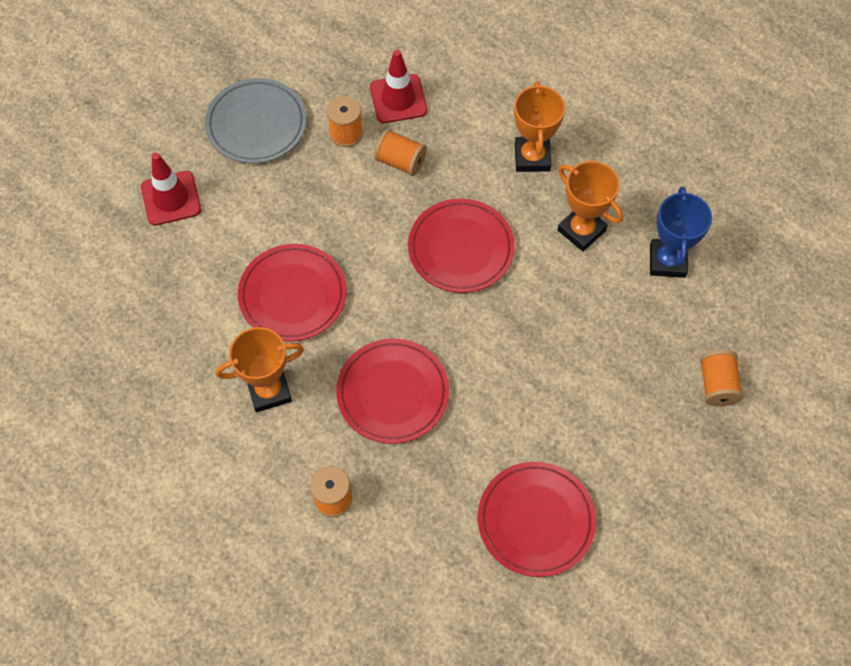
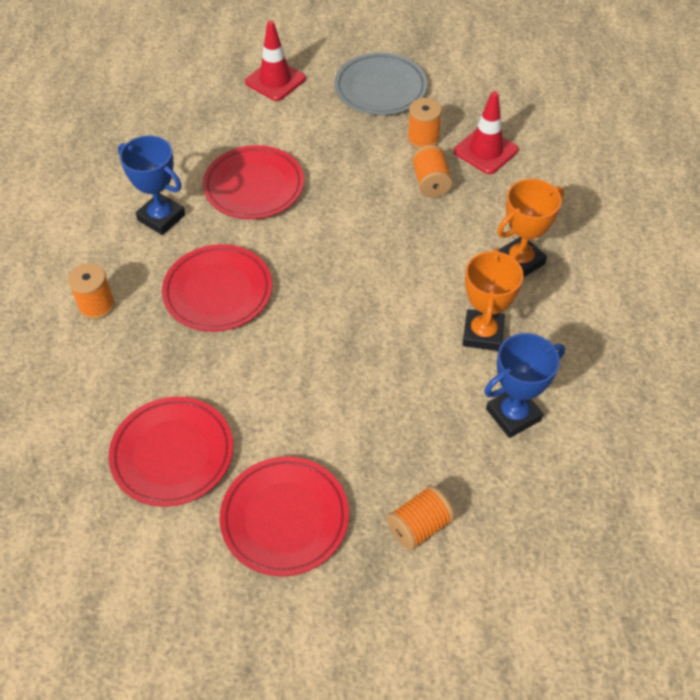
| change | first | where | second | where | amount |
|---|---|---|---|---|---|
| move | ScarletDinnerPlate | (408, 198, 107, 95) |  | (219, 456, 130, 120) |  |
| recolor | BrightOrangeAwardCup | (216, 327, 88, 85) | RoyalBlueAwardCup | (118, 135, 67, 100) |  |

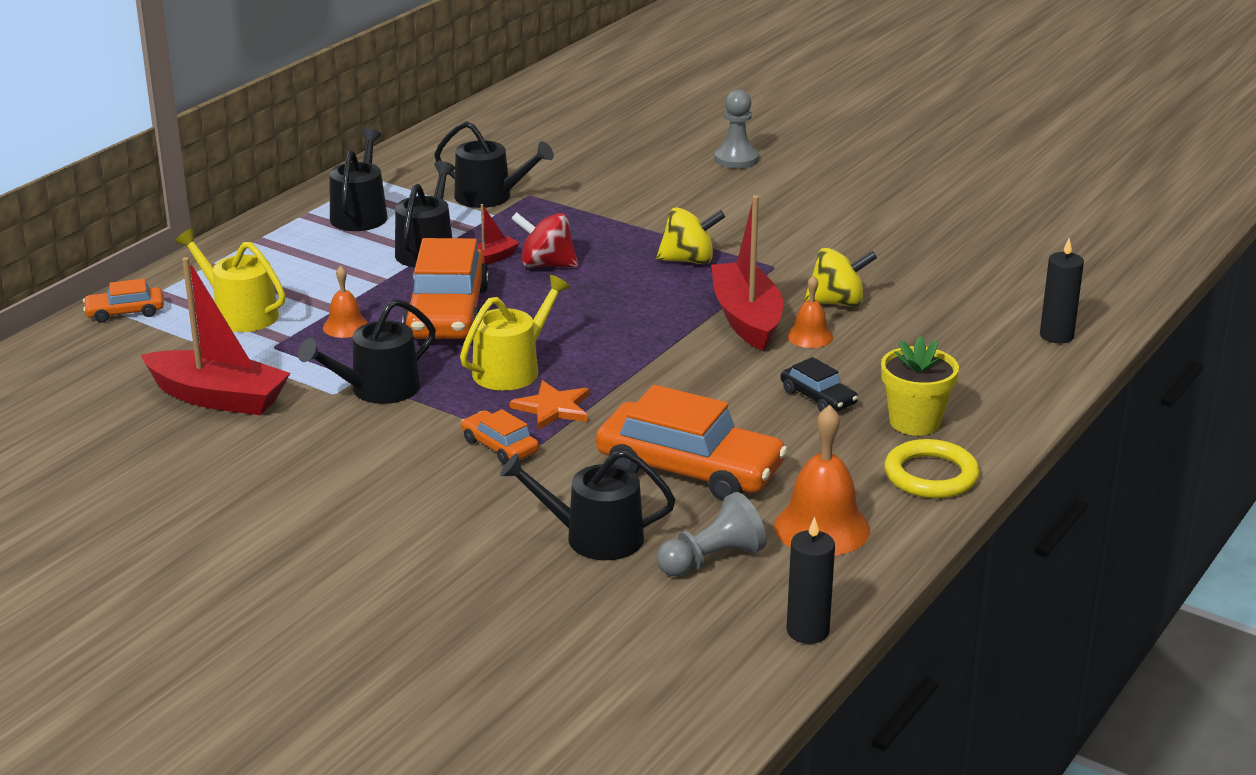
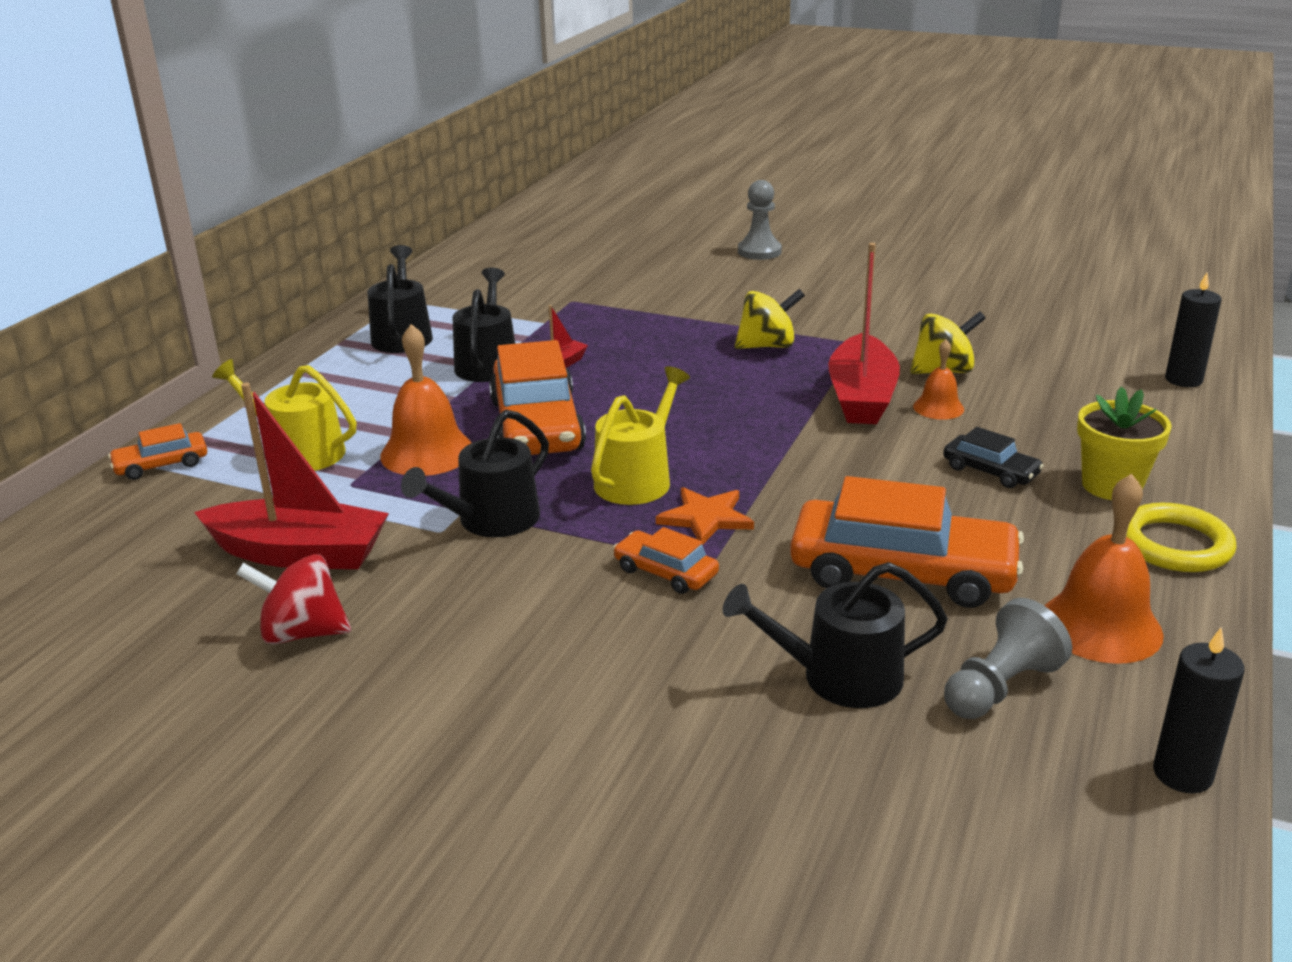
| change | first | where | second | where | amount |
|---|---|---|---|---|---|
| delete | BlackSprinklingCan | (434, 121, 120, 87) |  |  |  |
| move | ScarletSpinningTop | (511, 212, 68, 56) |  | (236, 554, 115, 90) |  |
| rotate | ScarletToyBoat | (711, 195, 72, 156) |  | (828, 243, 72, 181) | 150 degrees counterclockwise |
| resize | BrightOrangeSchoolBell | (323, 266, 45, 72) |  | (380, 324, 92, 152) | x1.78 |

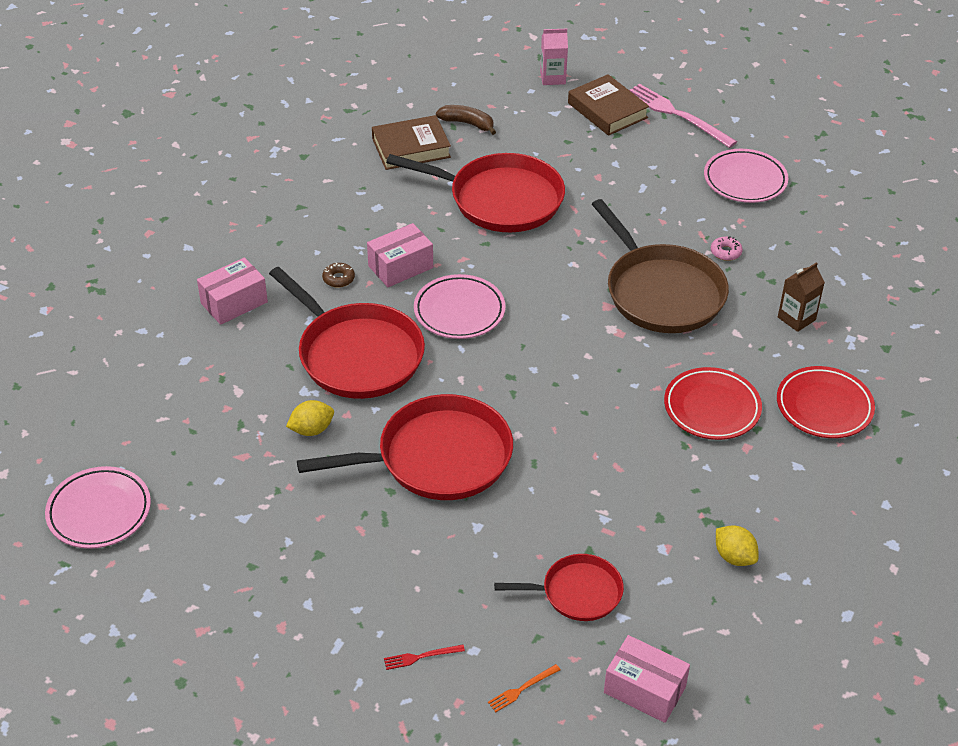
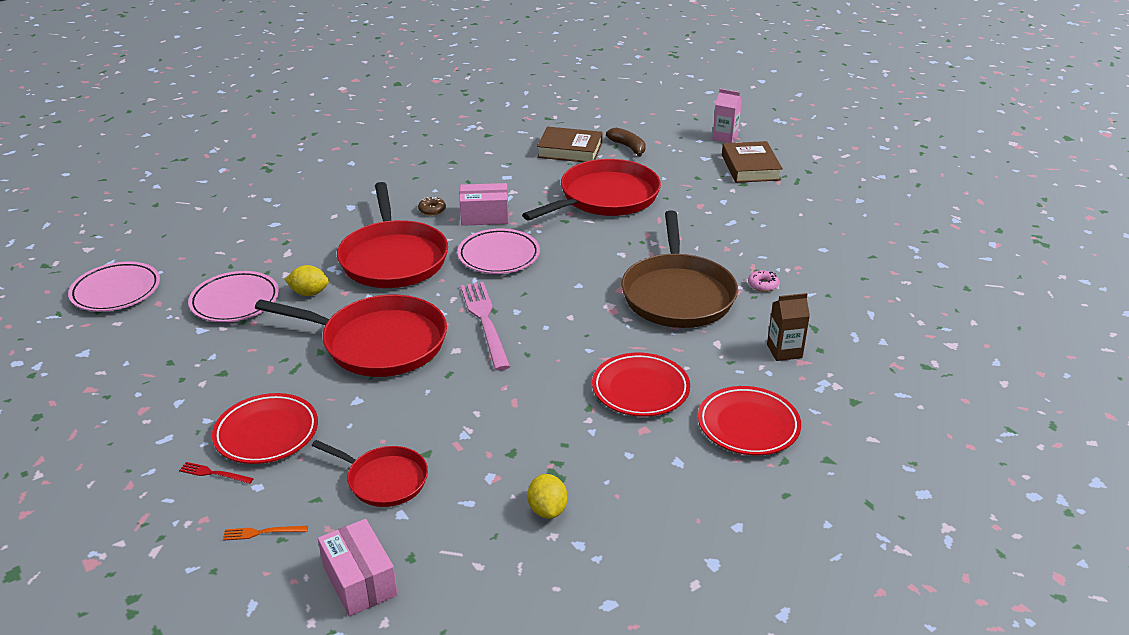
| change | first | where | second | where | amount |
|---|---|---|---|---|---|
| delete | RosePinkBox | (197, 257, 71, 68) |  |  |  |
| insert |  |  | ScarletDinnerPlate | (212, 393, 106, 71) |  |
| move | RosePinkFork | (629, 84, 108, 64) |  | (460, 282, 50, 89) |  |
| move | RosePinkDinnerPlate | (704, 149, 85, 54) |  | (188, 271, 91, 51) |  |
| rotate | ScarletFryingPan | (386, 153, 179, 79) |  | (522, 159, 139, 61) | 90 degrees counterclockwise |

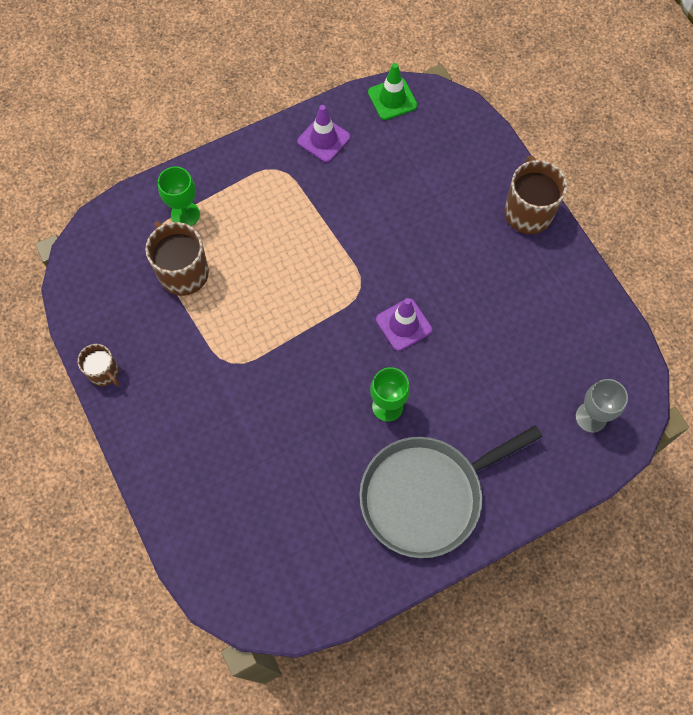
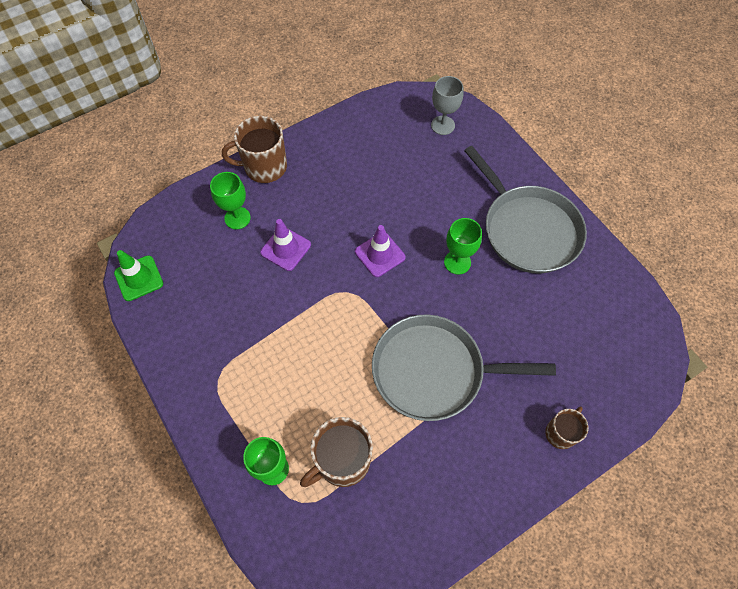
| change | first | where | second | where | amount |
|---|---|---|---|---|---|
| insert |  |  | EmeraldWineGlass | (210, 172, 41, 57) |  |
| insert |  |  | AshGreyFryingPan | (372, 314, 184, 107) |  |
| move | RussetTeaMug | (78, 344, 42, 42) |  | (545, 406, 44, 43) |  |
| move | RoyalPurpleSafetyCone | (297, 105, 53, 58) |  | (260, 219, 51, 52) |  |

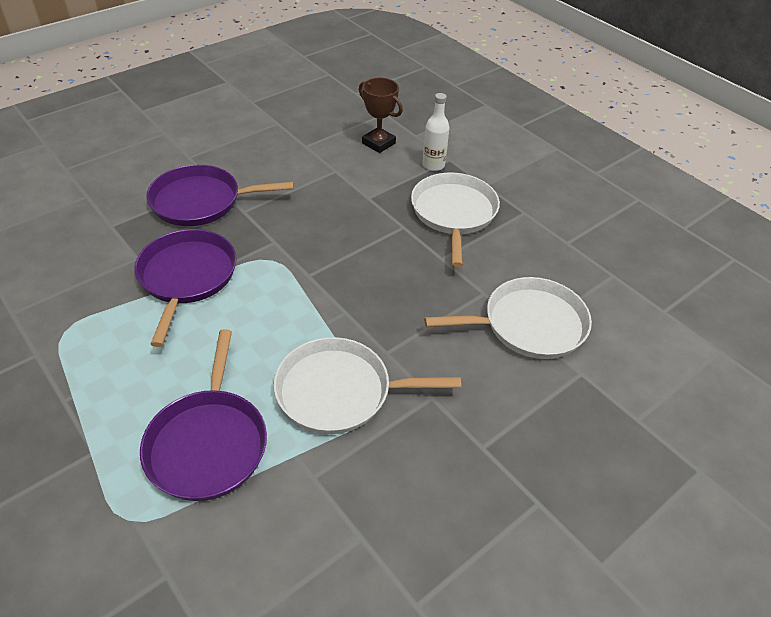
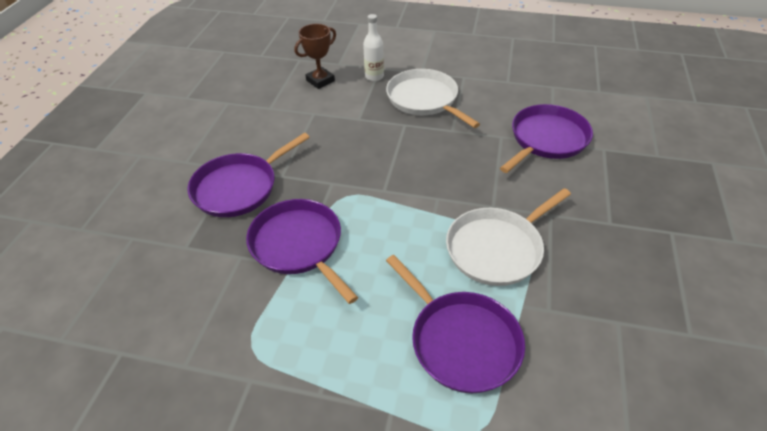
| change | first | where | second | where | amount |
|---|---|---|---|---|---|
| recolor | WhiteFryingPan | (424, 277, 168, 82) | RoyalPurpleFryingPan | (500, 104, 93, 69) |  |
| rotate | RussetAwardCup | (359, 78, 44, 75) |  | (295, 24, 41, 65) | 45 degrees counterclockwise |

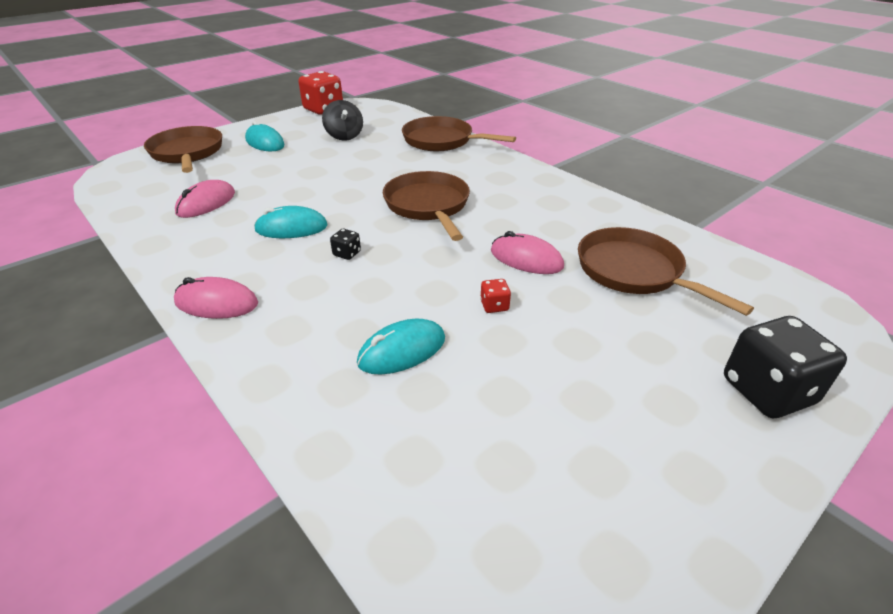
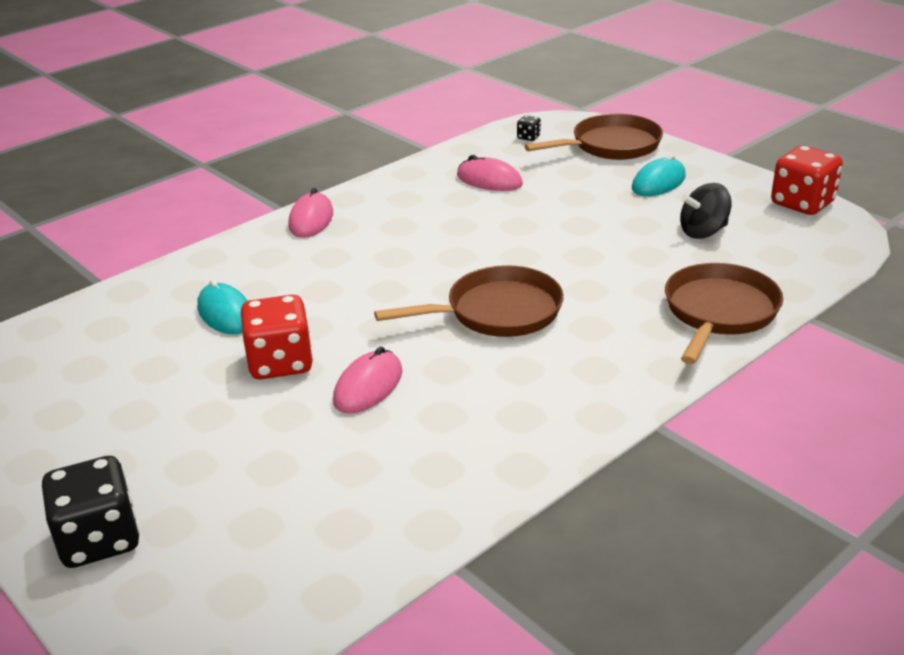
| change | first | where | second | where | amount |
|---|---|---|---|---|---|
| delete | AquaComputerMouse | (254, 206, 74, 32) |  |  |  |
| delete | RussetFryingPan | (578, 227, 176, 89) |  |  |  |
| move | BlackDie | (330, 229, 31, 31) |  | (517, 116, 24, 25) |  |
| resize | ScarletDie | (480, 279, 31, 34) |  | (241, 295, 72, 84) | x2.29 |

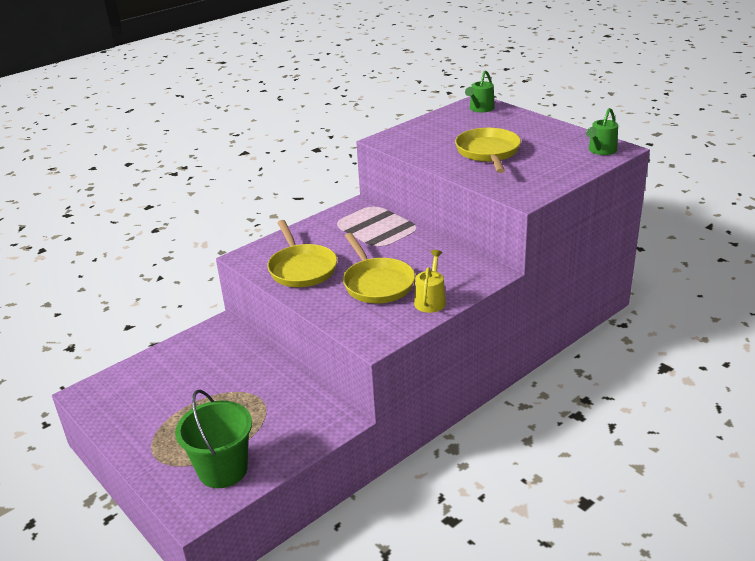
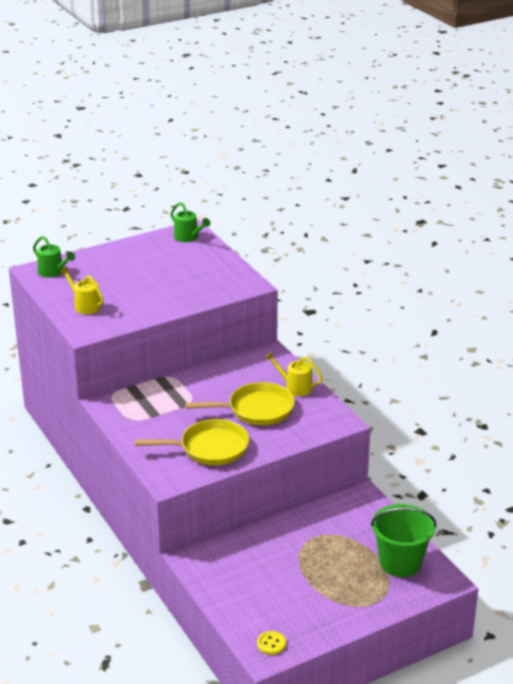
| change | first | where | second | where | amount |
|---|---|---|---|---|---|
| delete | YellowFryingPan | (455, 128, 66, 45) |  |  |  |
| insert |  |  | YellowSprinklingCan | (60, 266, 44, 48) |  |
| insert |  |  | YellowShirtButton | (257, 631, 29, 24) |  |

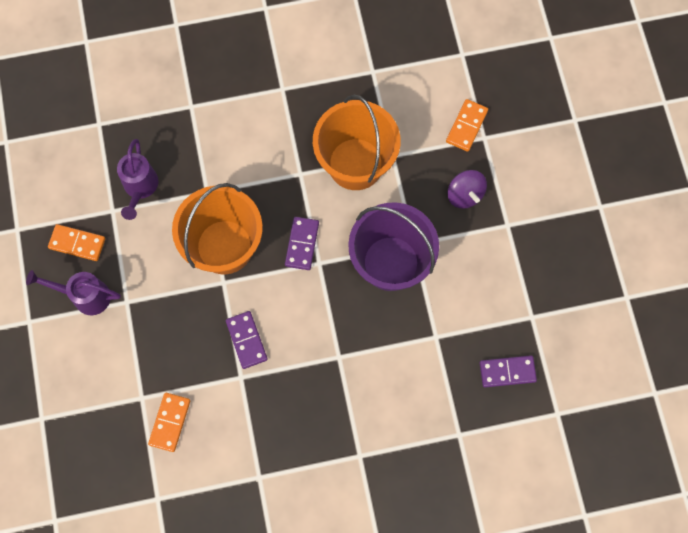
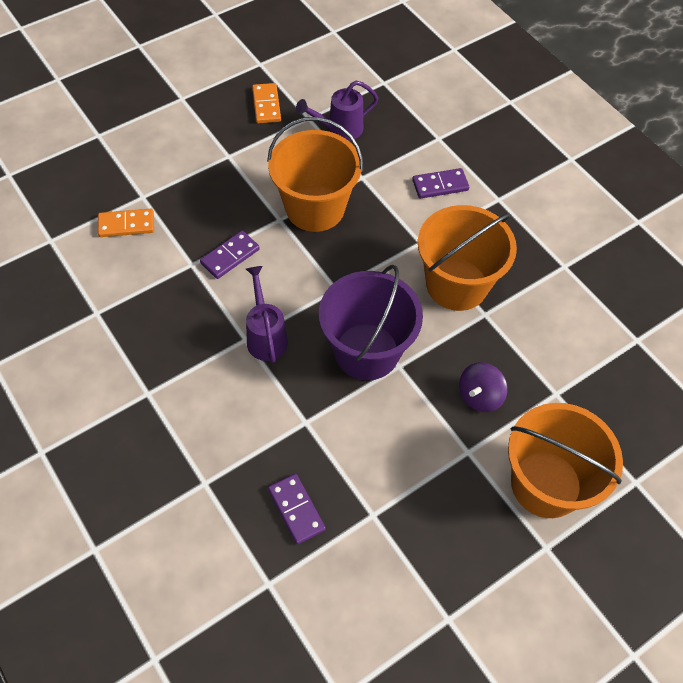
| change | first | where | second | where | amount |
|---|---|---|---|---|---|
| delete | BrightOrangeDomino | (446, 99, 42, 53) |  |  |  |
| insert |  |  | BrightOrangeSandBucket | (508, 403, 115, 115) |  |
| move | RoyalPurpleSprinklingCan | (26, 270, 95, 45) |  | (246, 266, 42, 97) |  |
| move | RoyalPurpleDomino | (285, 217, 34, 53) |  | (412, 168, 57, 31) |  |

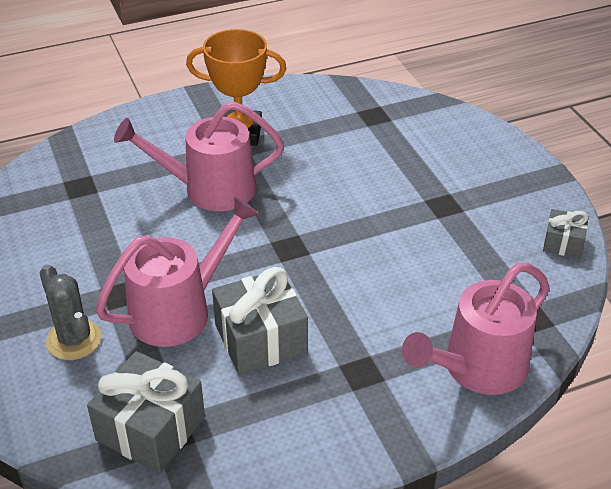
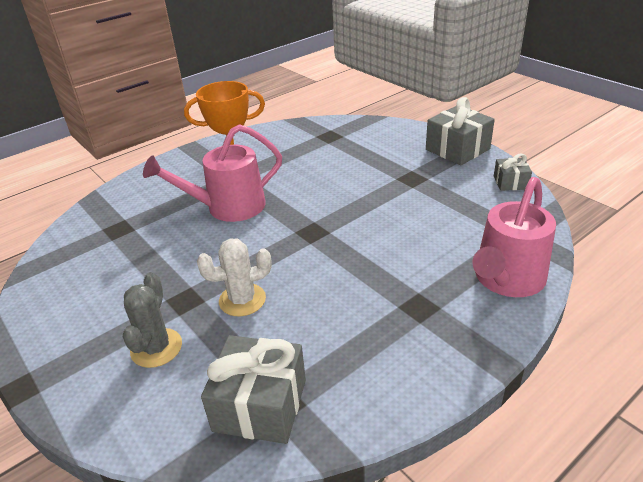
| change | first | where | second | where | amount |
|---|---|---|---|---|---|
| move | AshGreyGift | (212, 267, 96, 108) |  | (426, 97, 69, 68) |  |
| replace | RosePinkSprinklingCan | (96, 196, 163, 151) | WhitePricklyPlant | (197, 238, 75, 78) |  |
| rotate | AshGreyPricklyPlant | (40, 264, 61, 96) |  | (123, 272, 59, 96) | 60 degrees clockwise |

